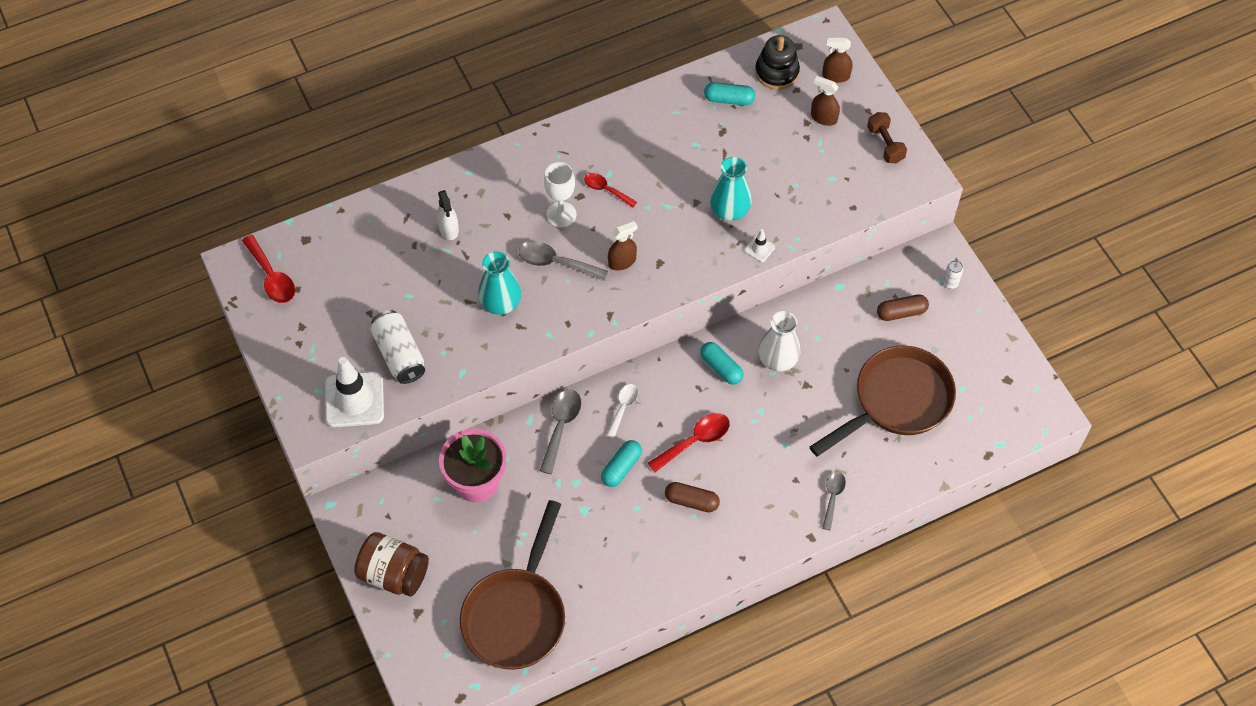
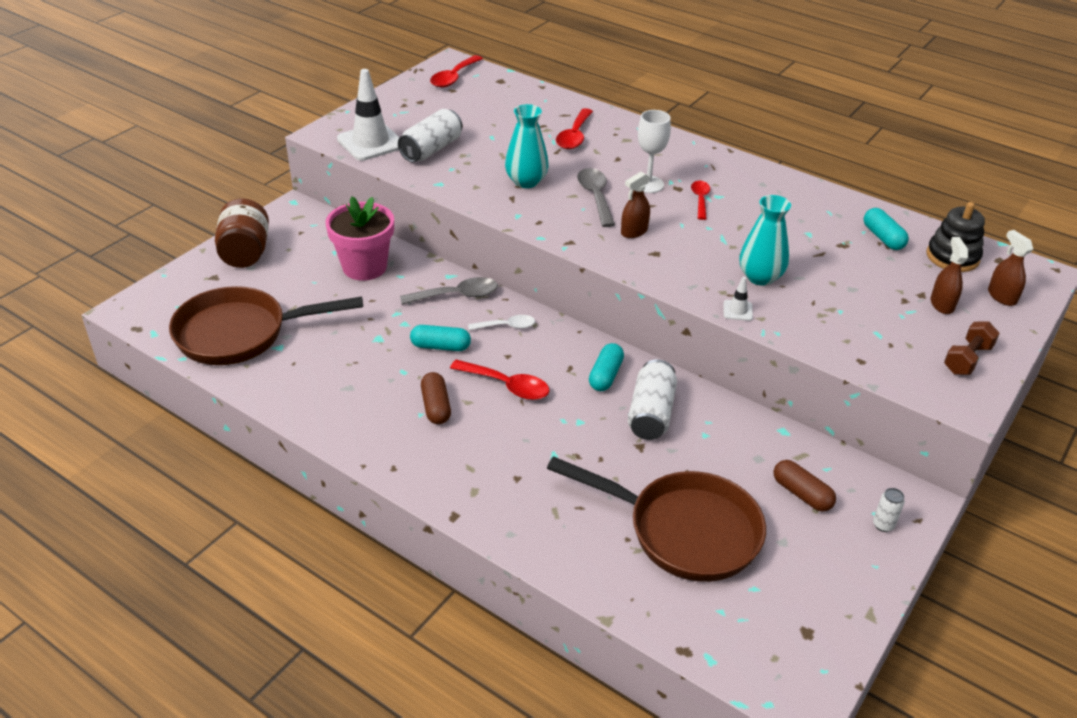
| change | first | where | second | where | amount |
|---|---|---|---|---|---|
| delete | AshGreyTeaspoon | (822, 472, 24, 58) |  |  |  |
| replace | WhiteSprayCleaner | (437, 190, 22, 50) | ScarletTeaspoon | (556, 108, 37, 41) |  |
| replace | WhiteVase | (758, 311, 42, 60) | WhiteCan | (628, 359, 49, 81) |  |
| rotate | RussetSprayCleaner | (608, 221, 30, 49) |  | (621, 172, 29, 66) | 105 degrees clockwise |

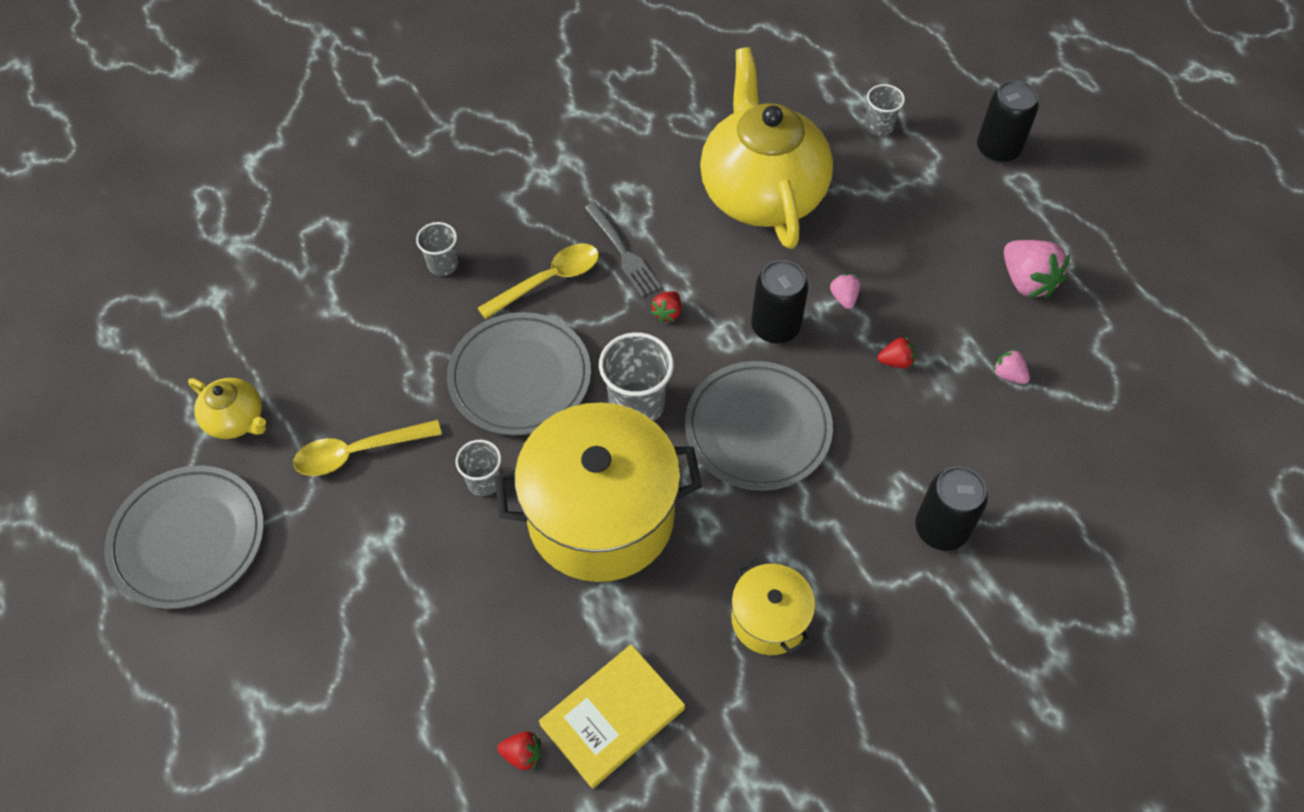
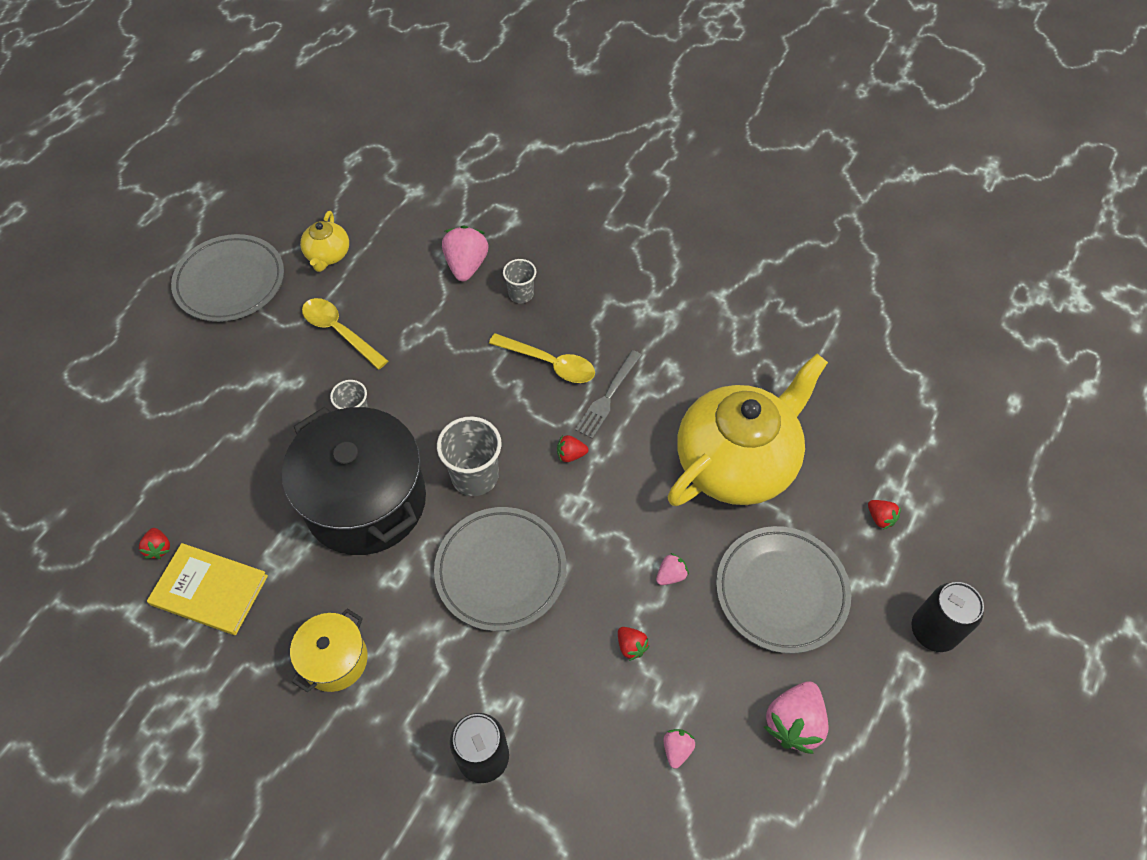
| change | first | where | second | where | amount |
|---|---|---|---|---|---|
| delete | BlackCan | (751, 260, 57, 84) |  |  |  |
| insert |  |  | RosePinkStrawberry | (442, 226, 47, 55) |  |
| move | AshGreyDinnerPlate | (447, 312, 144, 123) |  | (716, 526, 135, 128) |  |
| replace | AshGreyBeaker | (865, 84, 40, 52) | ScarletStrawberry | (868, 500, 33, 30) |  |
| recolor | YellowStockpot | (495, 402, 207, 180) | BlackStockpot | (282, 407, 144, 148) |  |

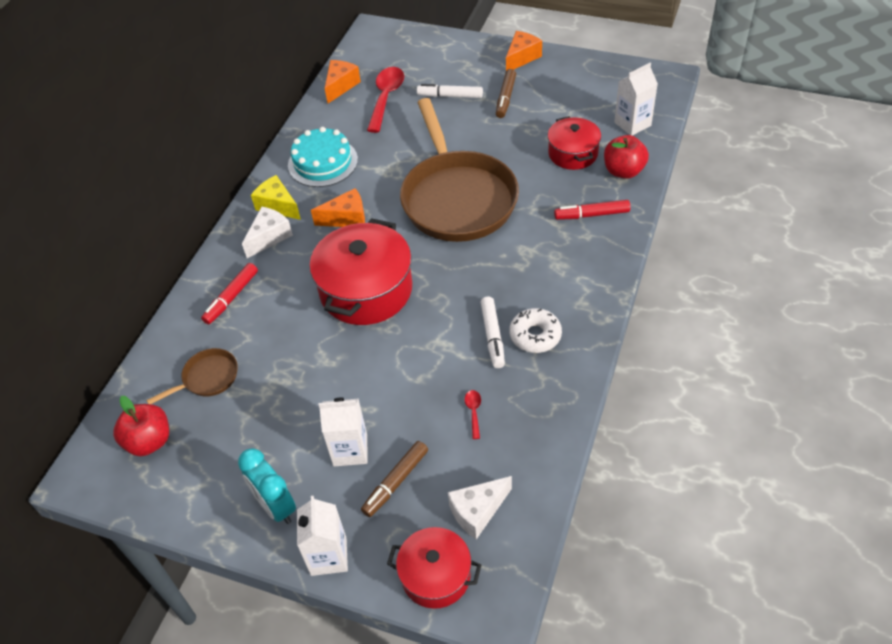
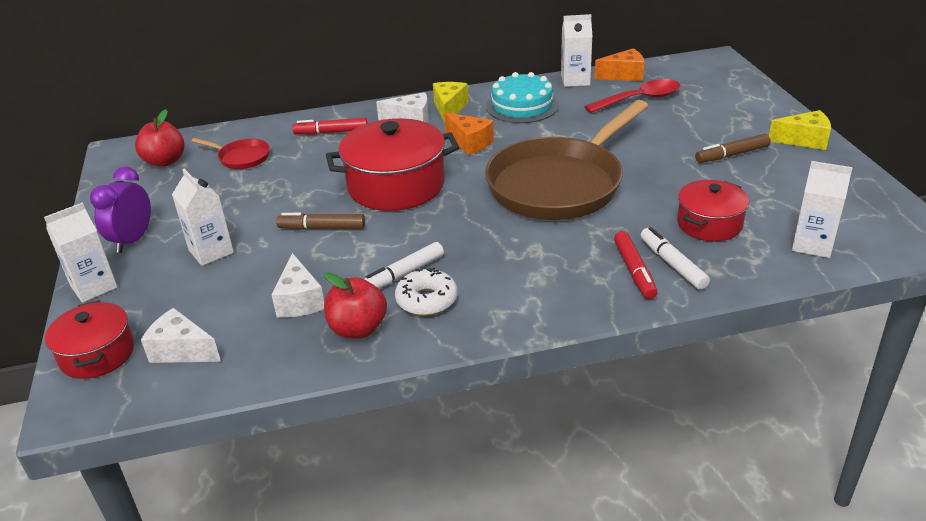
| change | first | where | second | where | amount |
|---|---|---|---|---|---|
| insert |  |  | WhiteMilkCarton | (561, 14, 32, 73) |  |
| move | RussetFeltPen | (361, 441, 67, 76) |  | (276, 213, 89, 17) |  |
| move | WhiteFeltPen | (417, 84, 66, 14) |  | (641, 227, 69, 63) |  |
| move | ScarletAppleFruit | (604, 135, 45, 44) |  | (324, 272, 63, 67) |  |
| replace | ScarletTeaspoon | (465, 390, 16, 49) | WhiteCheeseWedge | (272, 253, 52, 65) |  |
| recolor | RussetFryingPan | (146, 348, 92, 56) | ScarletFryingPan | (191, 138, 79, 31) |  |
| recolor | AquaClock | (238, 448, 58, 76) | RoyalPurpleClock | (90, 167, 61, 86) |  |
| recolor | BrightOrangeCheeseWedge | (506, 31, 36, 40) | YellowCheeseWedge | (769, 110, 62, 40) |  |
| rotate | ScarletFeltPen | (554, 200, 77, 20) |  | (614, 231, 44, 68) | 150 degrees counterclockwise |

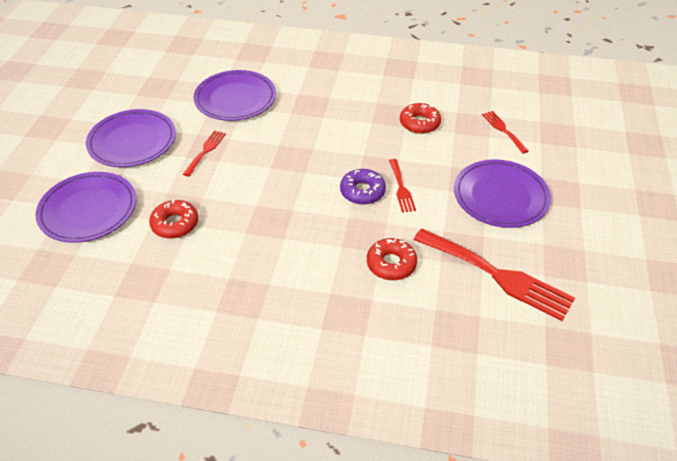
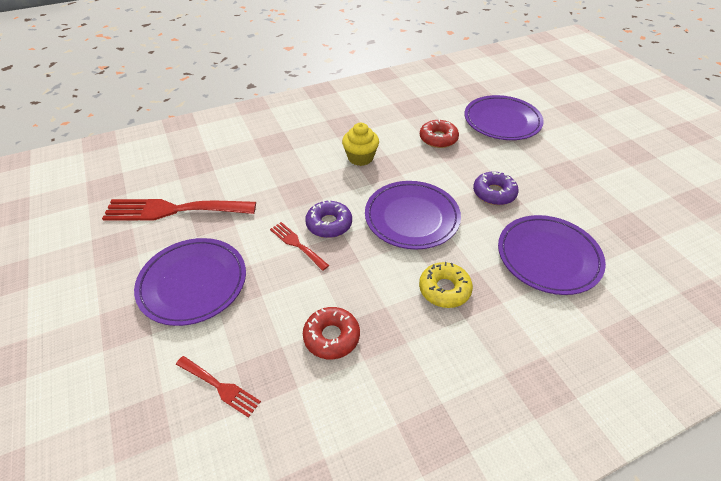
| change | first | where | second | where | amount |
|---|---|---|---|---|---|
| delete | ScarletDoughnut | (367, 238, 50, 42) |  |  |  |
| insert |  |  | YellowCupcake | (342, 123, 37, 43) |  |
| insert |  |  | YellowDoughnut | (419, 262, 54, 46) |  |
| move | RoyalPurpleDinnerPlate | (86, 109, 90, 58) |  | (365, 181, 96, 69) |  |
| replace | ScarletFork | (183, 130, 43, 47) | RoyalPurpleDoughnut | (473, 171, 46, 34) |  |

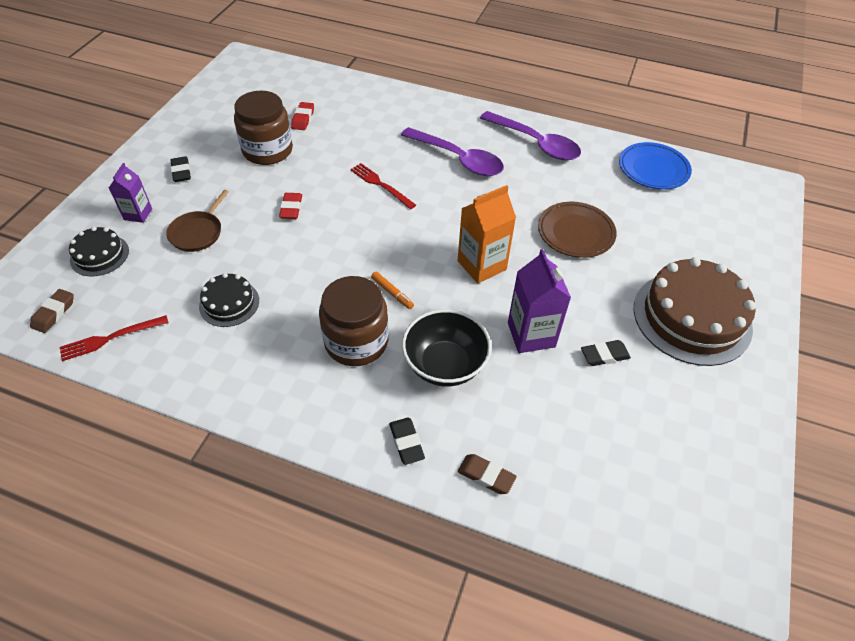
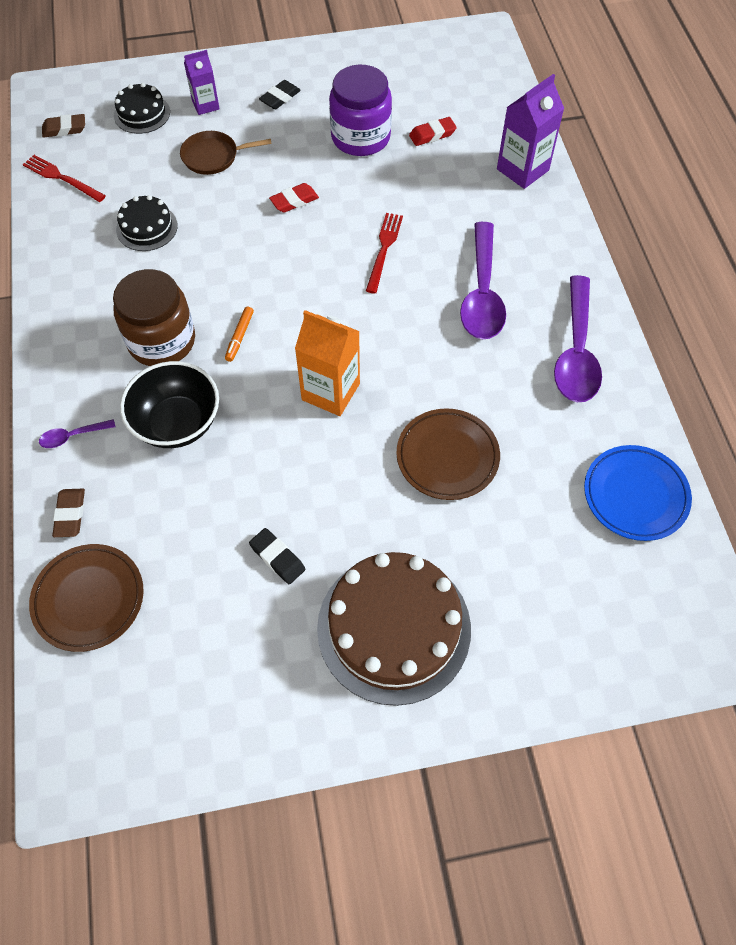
| change | first | where | second | where | amount |
|---|---|---|---|---|---|
| insert |  |  | RussetDinnerPlate | (29, 544, 115, 108) |  |
| move | RoyalPurpleMilkCarton | (508, 249, 63, 104) |  | (497, 74, 67, 115) |  |
| replace | BlackPencilEraser | (389, 418, 36, 47) | RoyalPurpleTeaspoon | (39, 419, 77, 29) |  |
| recolor | RussetJar | (234, 91, 59, 74) | RoyalPurpleJar | (329, 65, 63, 91) |  |

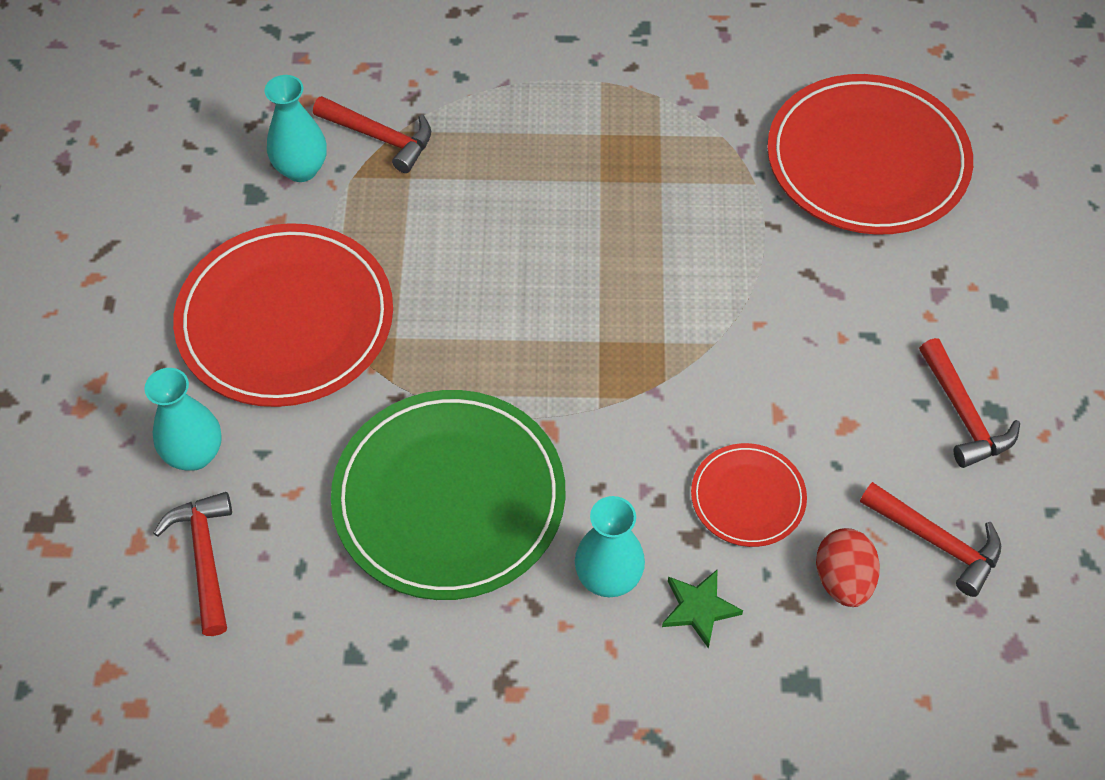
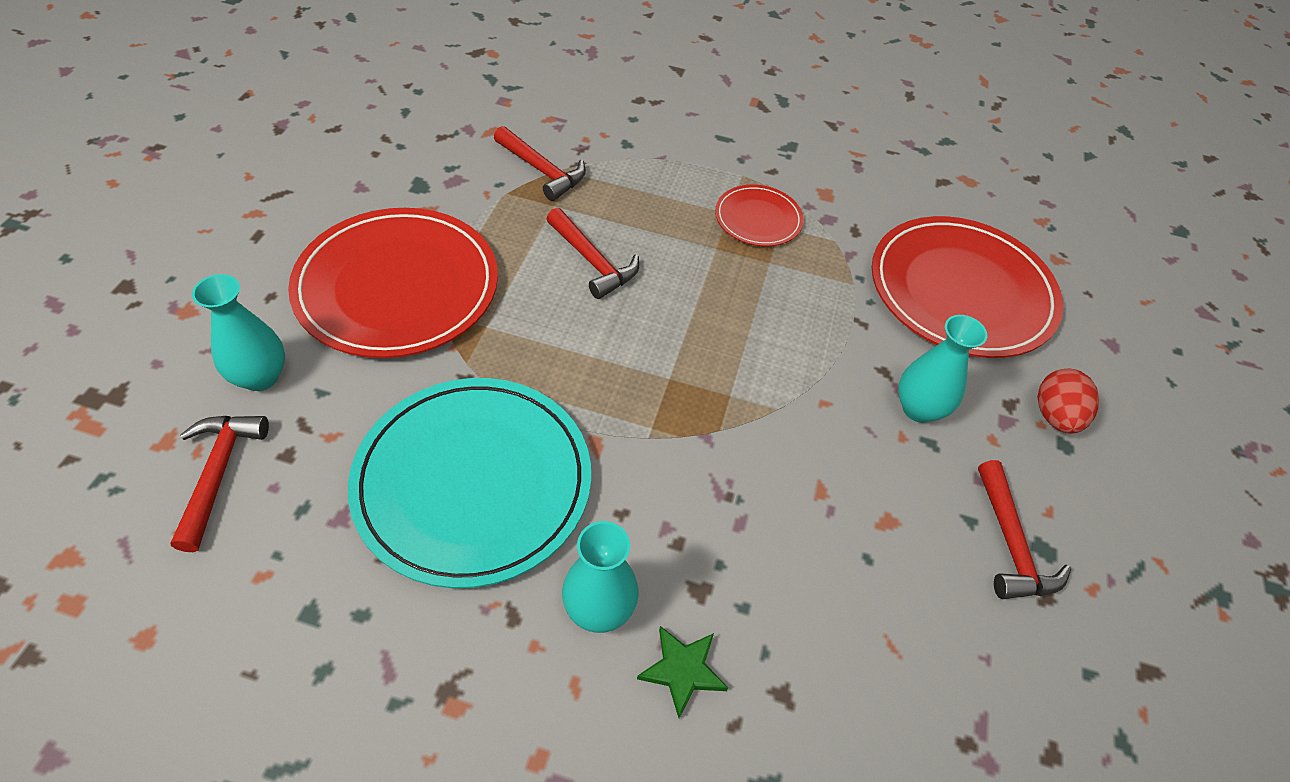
| change | first | where | second | where | amount |
|---|---|---|---|---|---|
| move | AquaVase | (265, 75, 62, 107) |  | (898, 315, 89, 108) |  |
| move | ScarletDinnerPlate | (691, 443, 116, 104) |  | (715, 185, 89, 61) |  |
| move | ScarletEgg | (816, 528, 64, 79) |  | (1037, 369, 62, 65) |  |
| move | ScarletClawHammer | (860, 482, 141, 115) |  | (546, 208, 93, 91) |  |
| recolor | EmeraldDinnerPlate | (331, 390, 234, 210) | AquaDinnerPlate | (348, 378, 243, 210) |  |

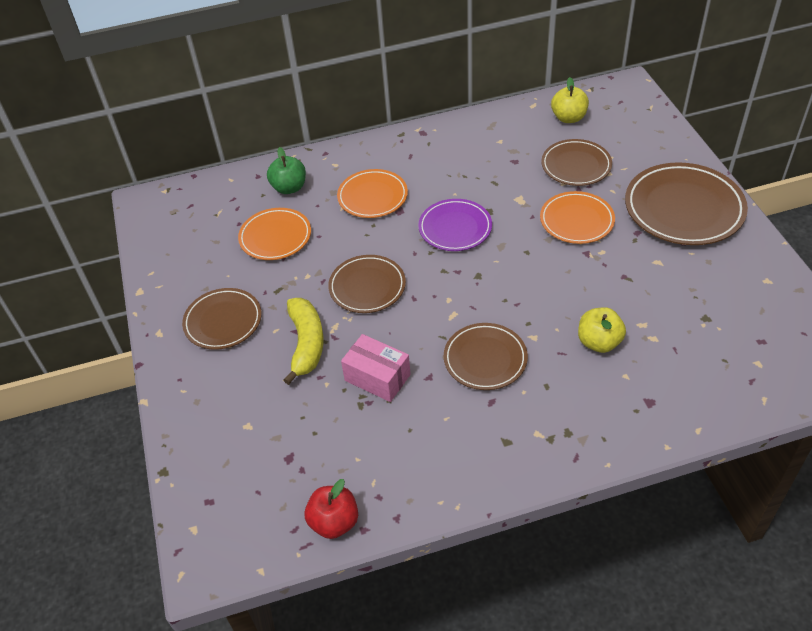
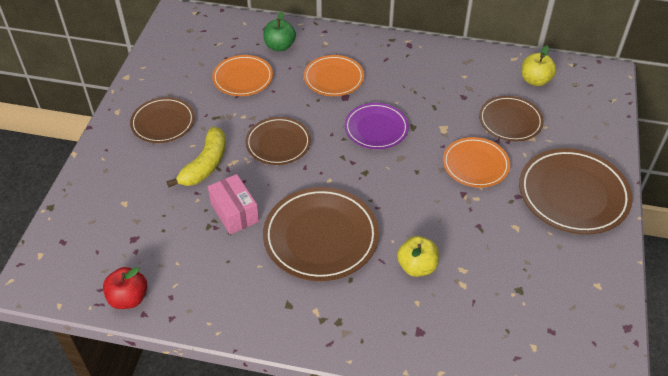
| change | first | where | second | where | amount |
|---|---|---|---|---|---|
| resize | RussetDinnerPlate | (444, 323, 84, 67) |  | (263, 187, 116, 94) | x1.60 |

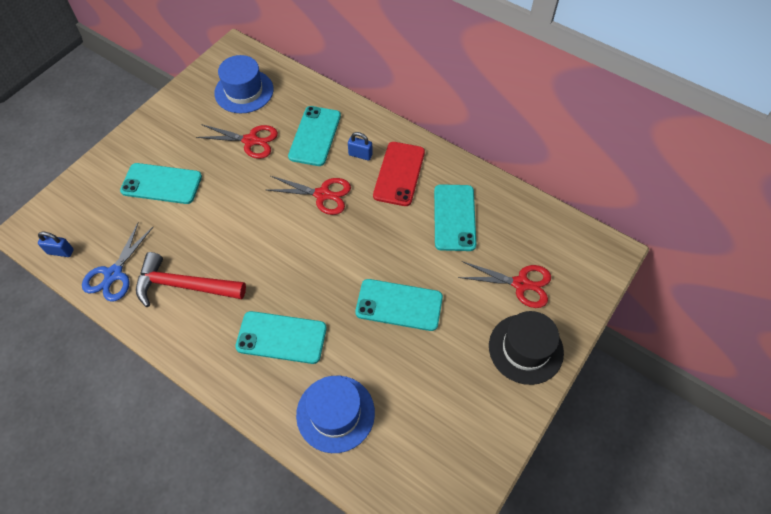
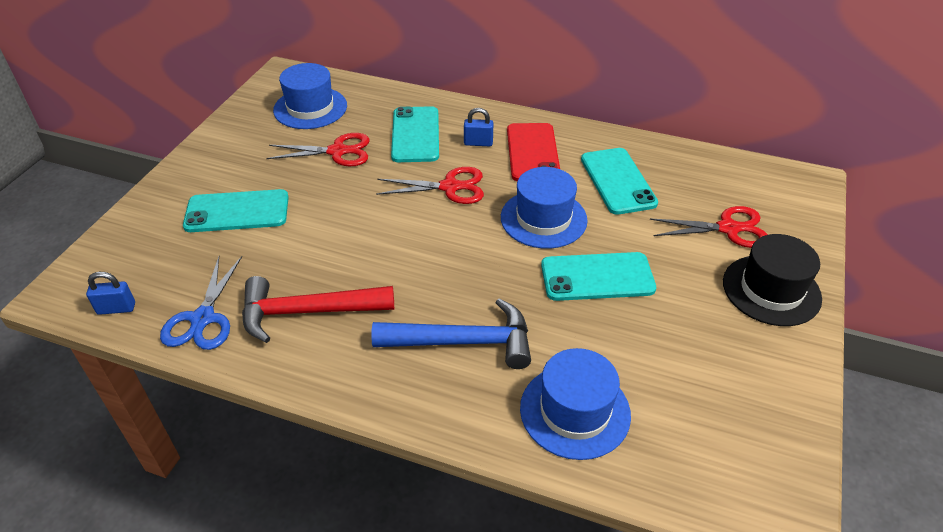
| change | first | where | second | where | amount |
|---|---|---|---|---|---|
| insert |  |  | RoyalBlueTopHat | (501, 167, 87, 82) |  |
| replace | AquaSmartphone | (235, 311, 92, 53) | RoyalBlueClawHammer | (371, 299, 160, 70) |  |

